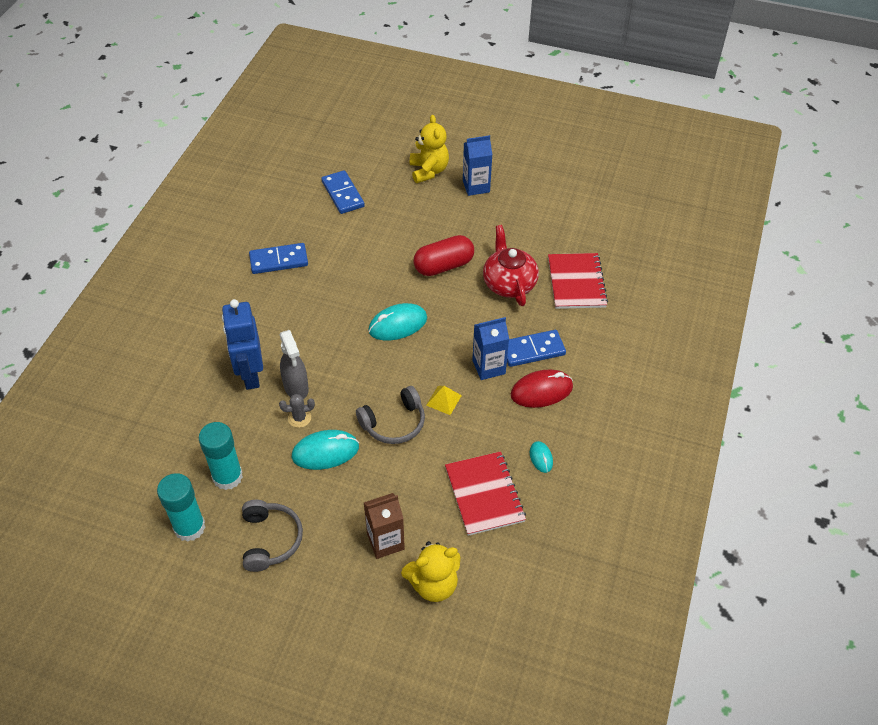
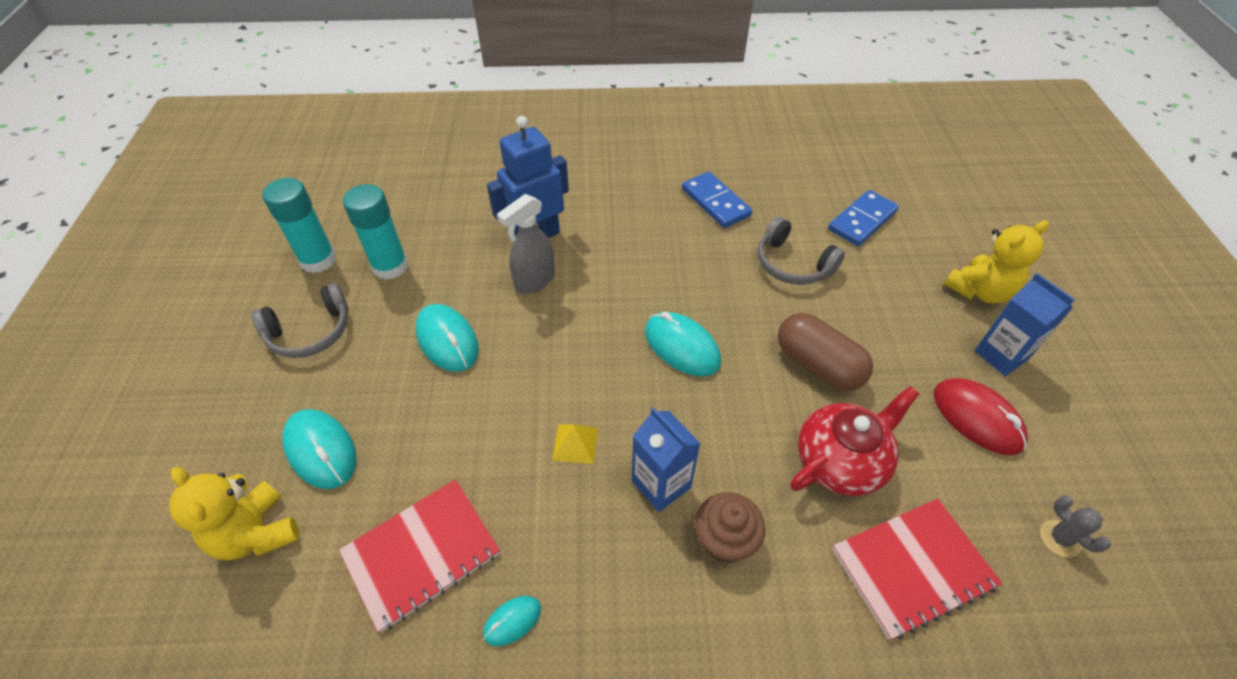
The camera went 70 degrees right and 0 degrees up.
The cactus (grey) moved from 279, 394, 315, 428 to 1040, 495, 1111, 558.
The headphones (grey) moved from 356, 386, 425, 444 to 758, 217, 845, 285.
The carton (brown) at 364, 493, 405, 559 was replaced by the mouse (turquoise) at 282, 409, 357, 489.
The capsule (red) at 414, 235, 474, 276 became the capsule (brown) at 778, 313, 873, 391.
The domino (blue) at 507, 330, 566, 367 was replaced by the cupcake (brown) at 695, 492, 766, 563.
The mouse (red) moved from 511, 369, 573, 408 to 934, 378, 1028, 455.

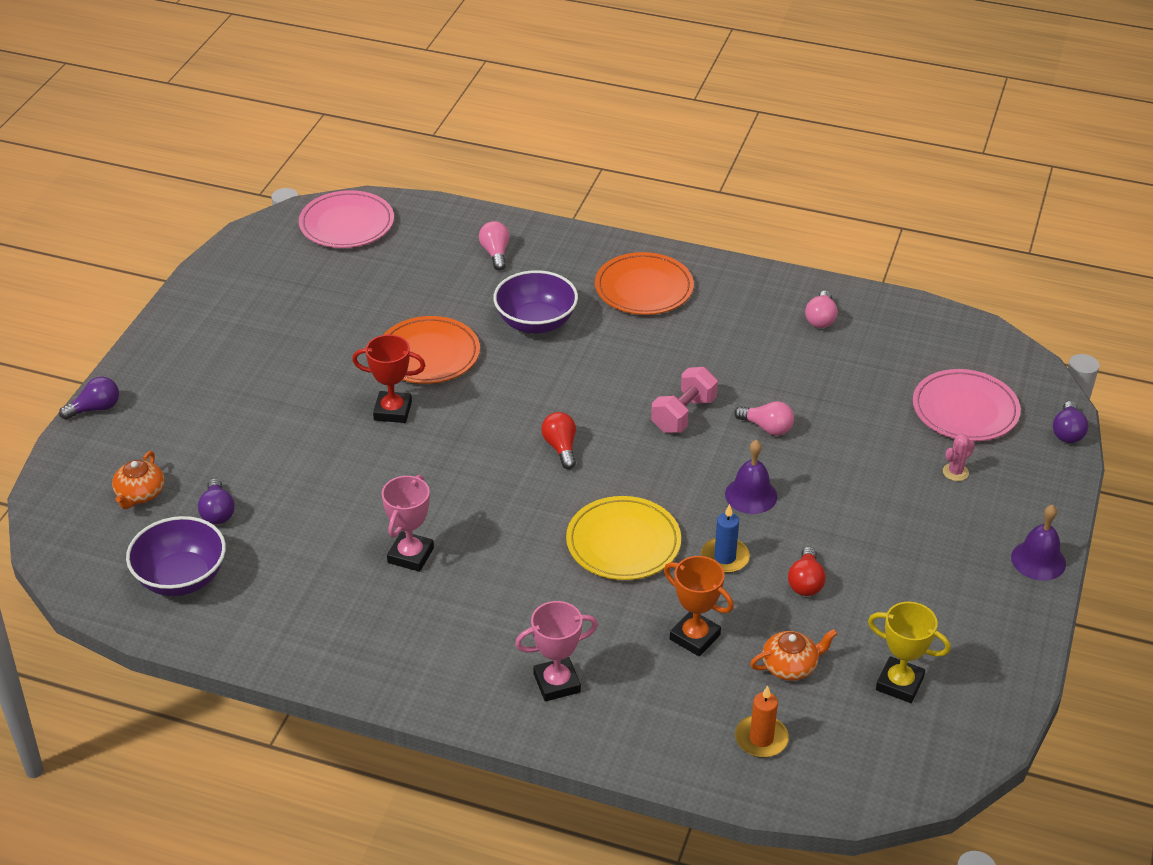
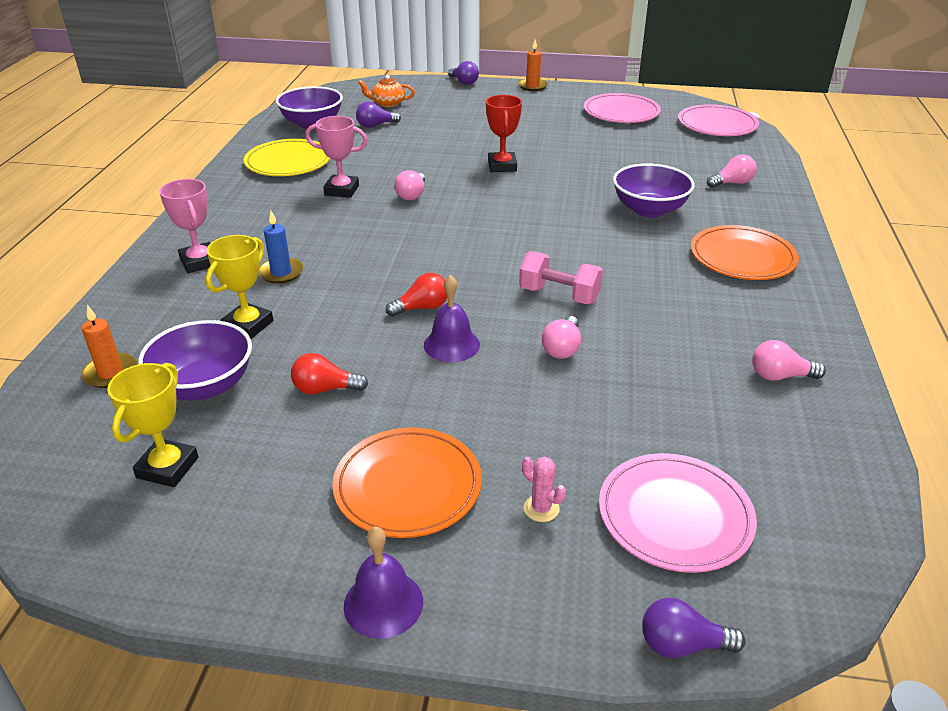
The camera went 80 degrees right and 5 degrees down.
The plate (orange) moved from 383, 316, 480, 384 to 332, 427, 482, 538.
The light bulb (red) moved from 541, 412, 576, 469 to 386, 273, 448, 317.
The plate (yellow) moved from 566, 496, 681, 580 to 244, 139, 330, 176.
The trophy (orange) at 664, 556, 734, 656 became the trophy (yellow) at 205, 235, 273, 339.
The candle (blue) moved from 701, 504, 750, 573 to 258, 211, 304, 284.
The teapot (orange) at 750, 629, 838, 681 was replaced by the bowl (purple) at 138, 320, 252, 400.
The light bulb (pink) at 394, 170, 425, 200 appeared.
The candle (orange) at 518, 40, 548, 91 appeared.
The plate (pink) at 584, 93, 661, 123 appeared.

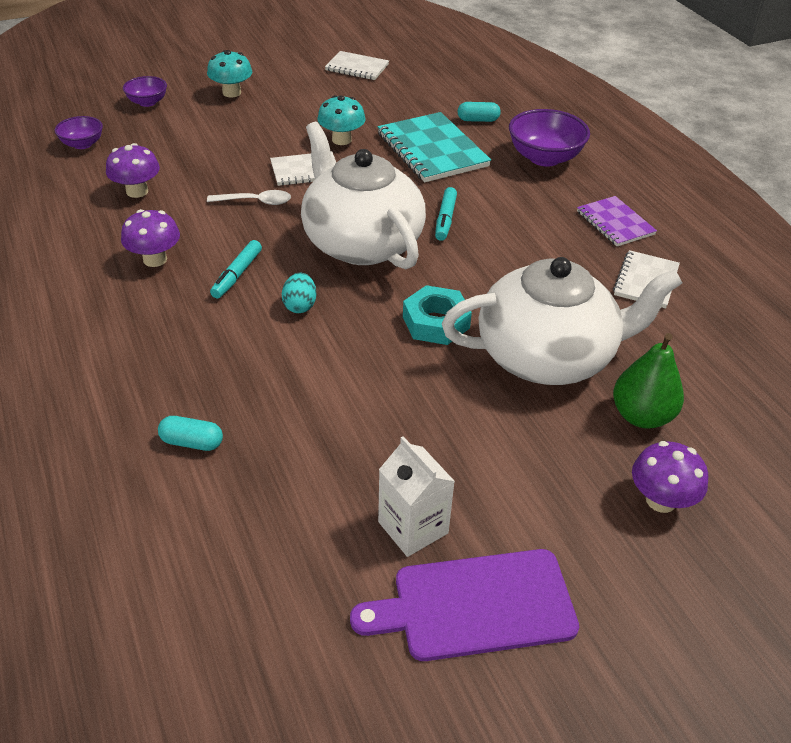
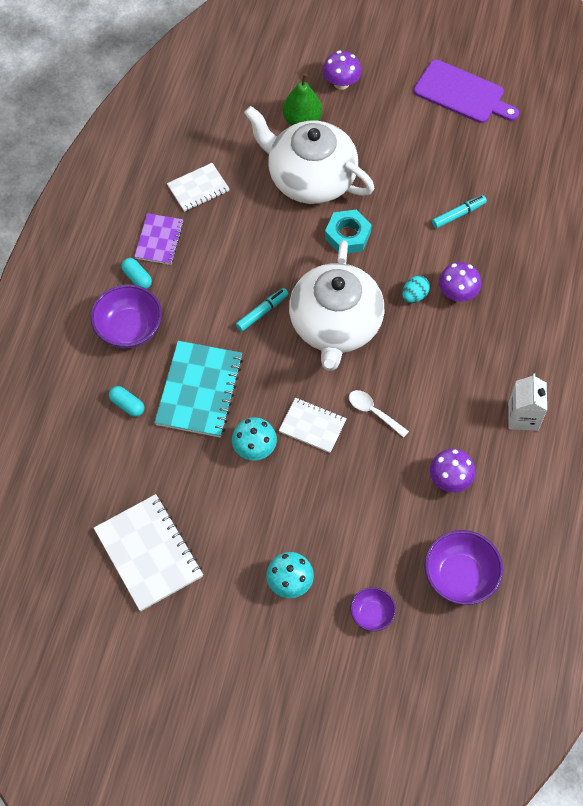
The camera went 140 degrees left and 20 degrees up.
The bowl (purple) at 55, 116, 103, 149 changed to 1.74 times the size.
The mushroom (purple) moved from 121, 209, 180, 267 to 439, 262, 481, 302.
The capsule (turquoise) moved from 158, 416, 223, 451 to 121, 258, 152, 289.
The marker (turquoise) moved from 210, 240, 262, 299 to 432, 195, 487, 229.
The notebook (white) at 325, 51, 389, 80 changed to 1.68 times the size.
The carton (white) moved from 378, 436, 455, 557 to 508, 373, 547, 431.

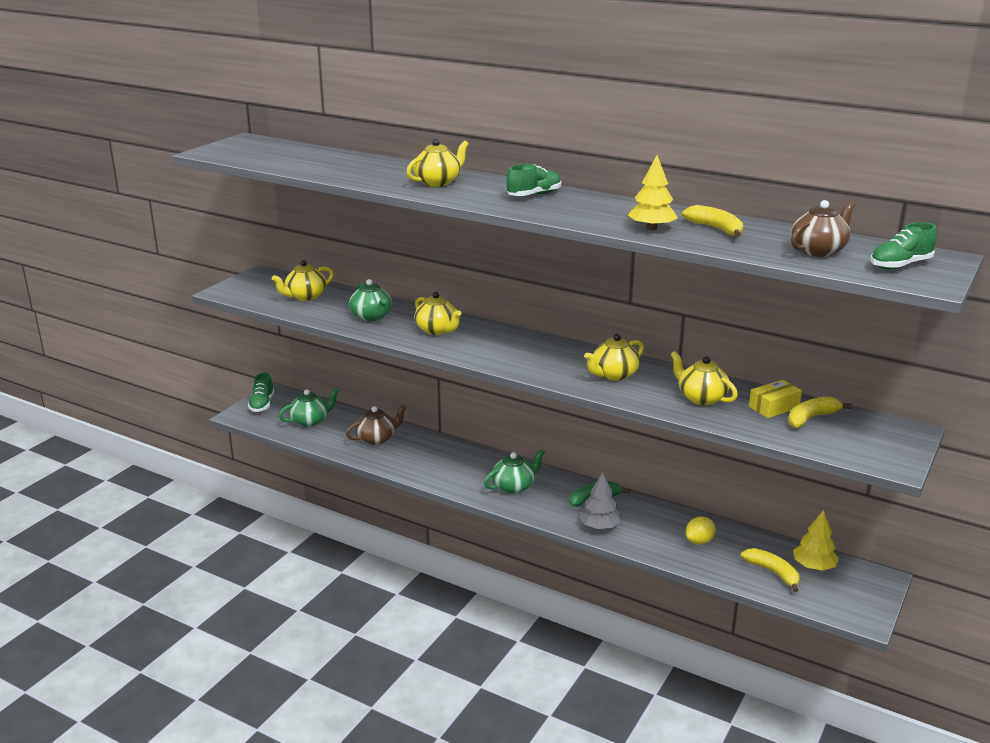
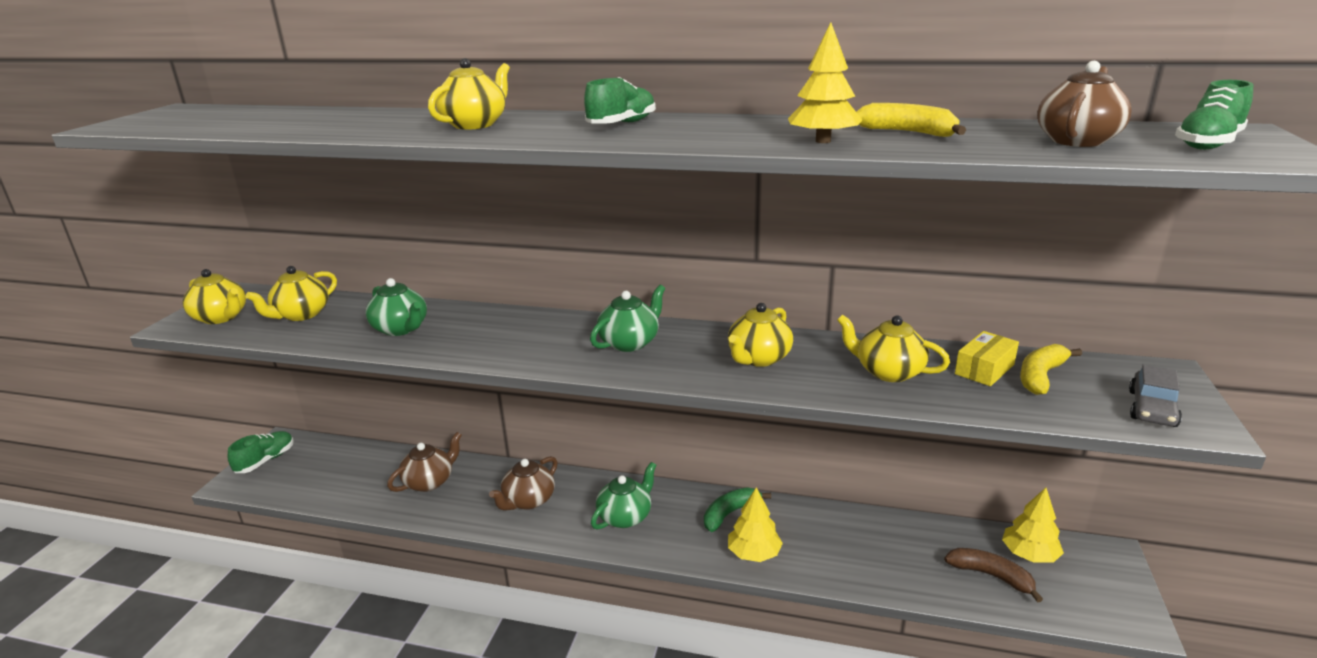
The camera went 15 degrees left and 0 degrees up.
The shoe (green) at 248, 372, 274, 412 turned 135 degrees counterclockwise.
The teapot (green) moved from 279, 388, 339, 427 to 590, 285, 665, 352.
The teapot (yellow) moved from 415, 292, 461, 335 to 183, 269, 246, 324.
The tree (grey) at 579, 472, 621, 529 became the tree (yellow) at 728, 487, 783, 562.
The lemon (yellow) at 686, 516, 716, 545 disappeared.
The banana (yellow) at 741, 548, 800, 592 became the banana (brown) at 944, 548, 1043, 603.
The teapot (brown) at 489, 456, 558, 511 appeared.
The car (grey) at 1129, 365, 1182, 427 appeared.

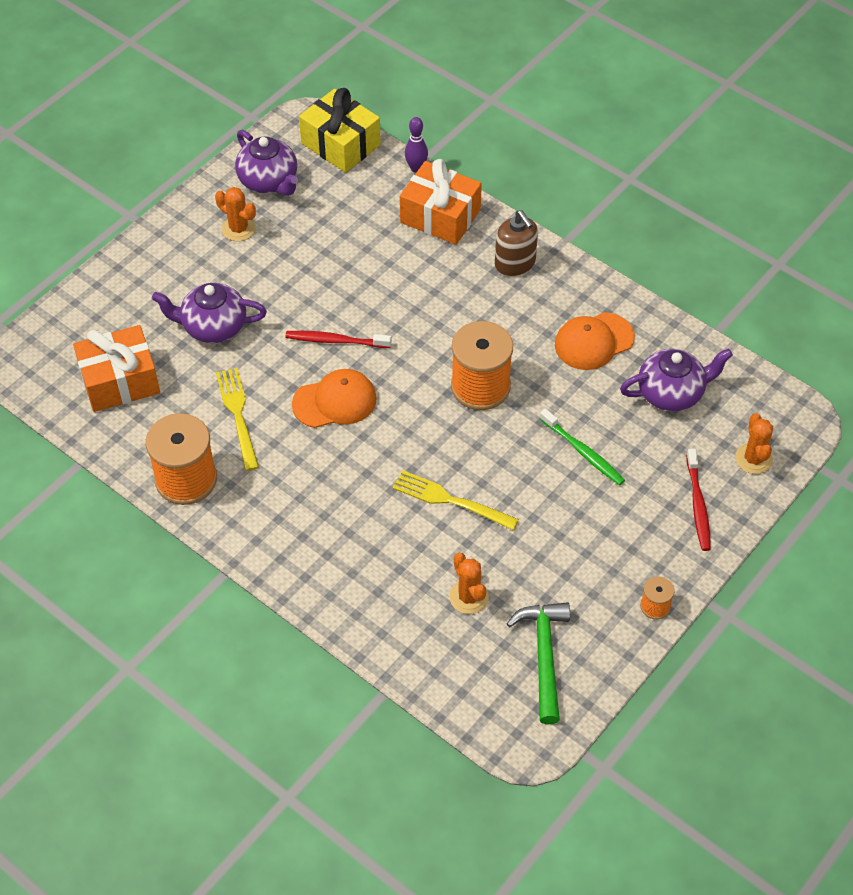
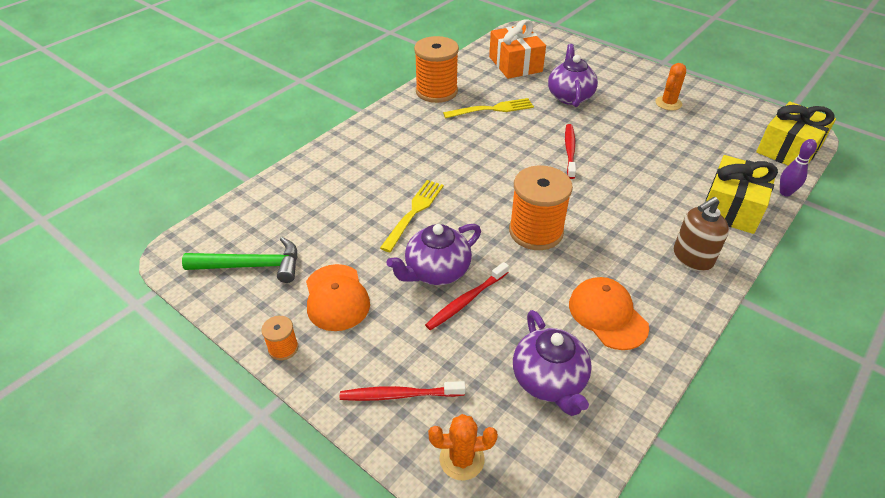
The camera went 90 degrees right and 10 degrees down.
The teapot (purple) moved from 235, 130, 298, 196 to 386, 224, 481, 285.
The cap (orange) moved from 292, 369, 377, 428 to 306, 264, 370, 331.
The gift (orange) at 400, 159, 482, 245 became the gift (yellow) at 705, 155, 778, 234.
The cactus (orange) at 449, 553, 489, 614 disappeared.
The toothbrush (green) at 539, 409, 625, 486 became the toothbrush (red) at 425, 262, 509, 330.

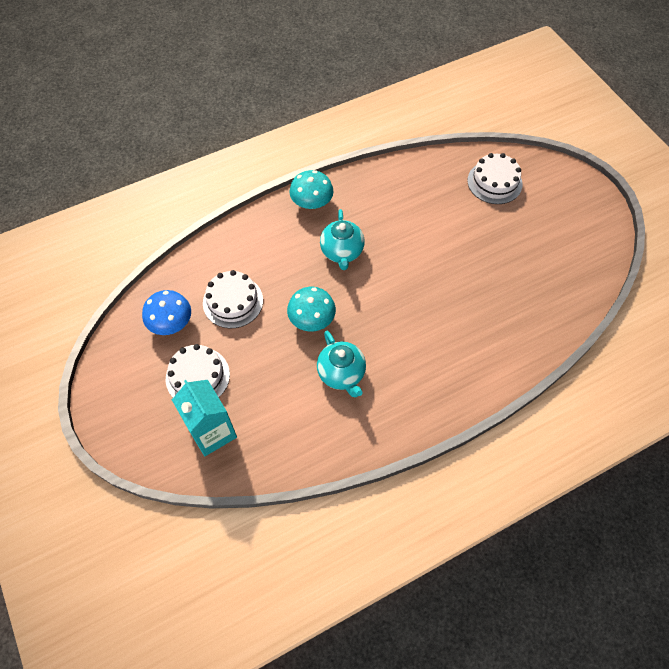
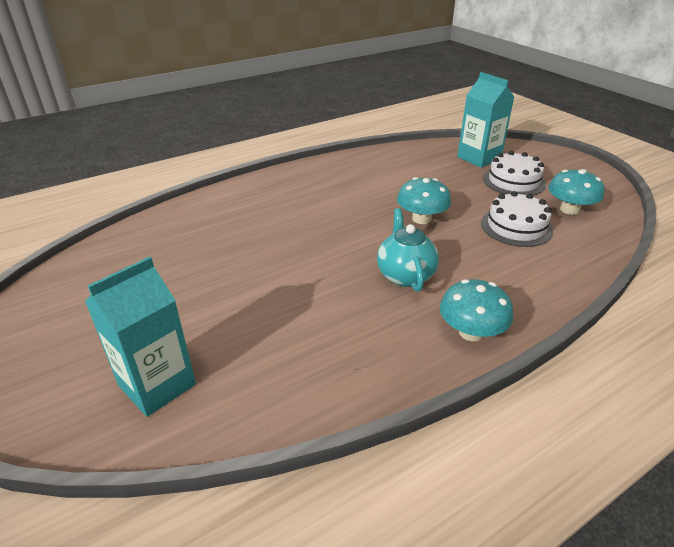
The camera went 175 degrees right and 25 degrees down.
The mushroom (blue) at 142, 290, 191, 335 became the mushroom (turquoise) at 548, 169, 604, 215.
The teapot (turquoise) at 317, 331, 366, 397 disappeared.
The cake (white) at 467, 153, 522, 204 was replaced by the carton (turquoise) at 85, 256, 196, 417.

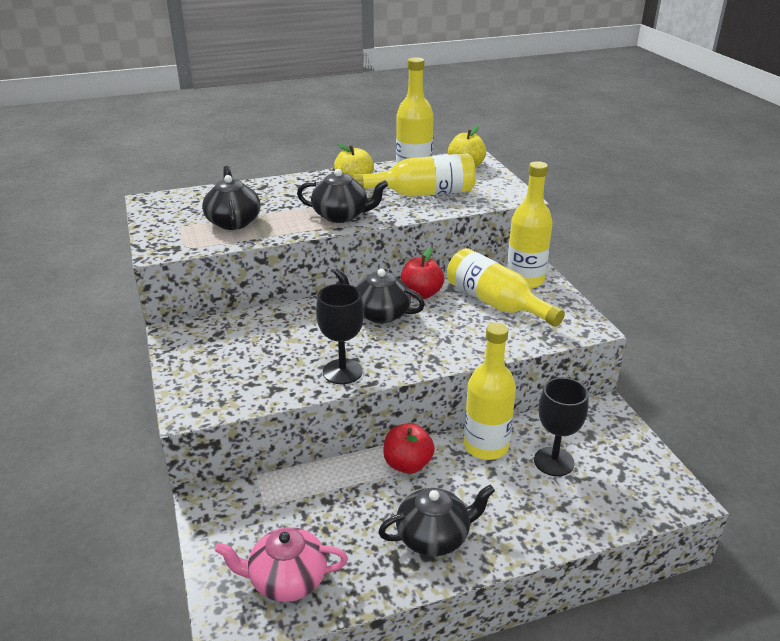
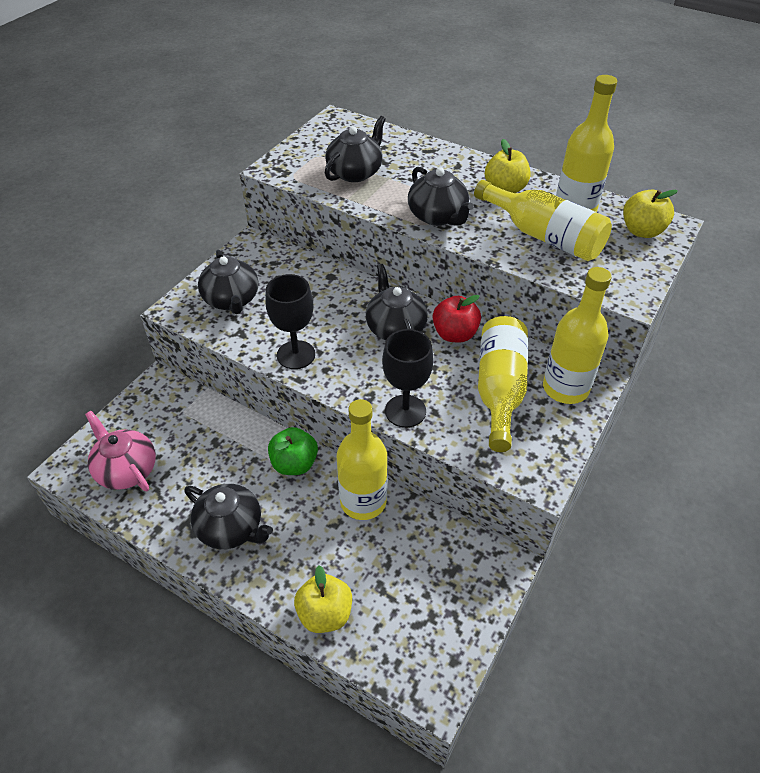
The camera went 50 degrees right and 15 degrees up.
The apple (red) at 383, 423, 435, 474 became the apple (green) at 268, 427, 318, 475.
The goblet (black) moved from 534, 377, 588, 476 to 382, 329, 433, 428.
The teapot (black) at 198, 250, 259, 314 appeared.
The apple (yellow) at 294, 565, 352, 633 appeared.

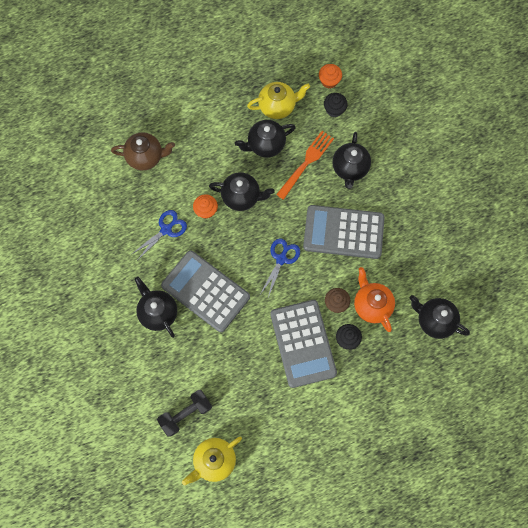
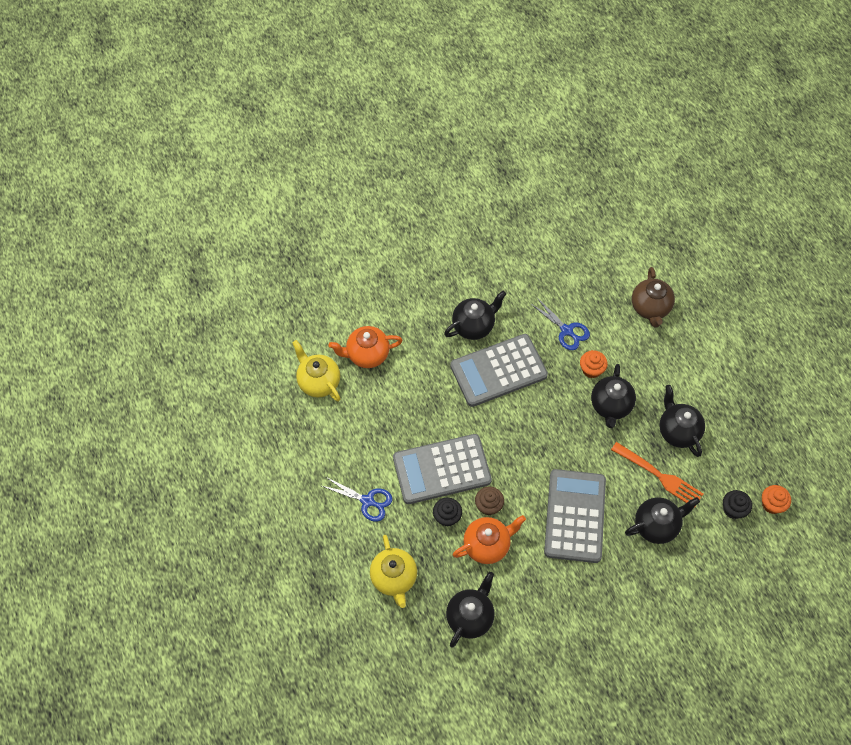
The camera went 90 degrees right and 10 degrees down.
The dumbbell (black) at 157, 390, 212, 437 was replaced by the teapot (orange) at 329, 326, 403, 368.
The calculator (grey) at 161, 250, 250, 332 turned 150 degrees counterclockwise.
The teapot (yellow) moved from 247, 82, 310, 119 to 370, 535, 417, 608.
The scissors (blue) moved from 261, 239, 300, 297 to 322, 477, 392, 522.
The teapot (black) at 333, 132, 371, 189 turned 150 degrees clockwise.

